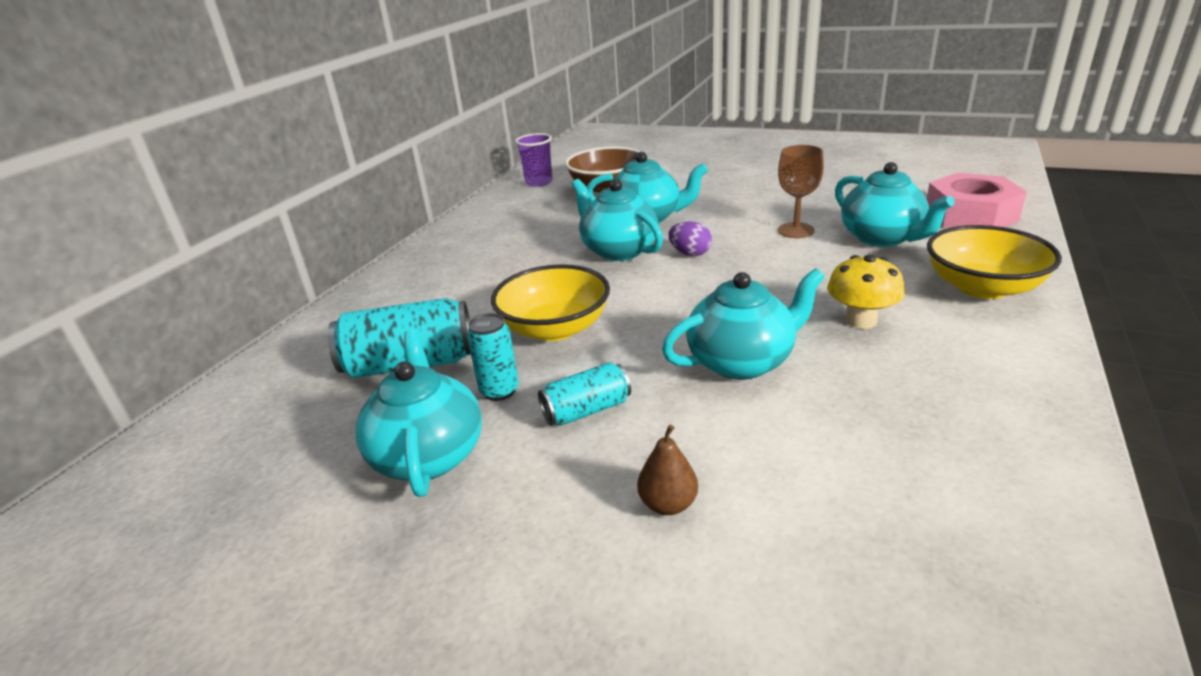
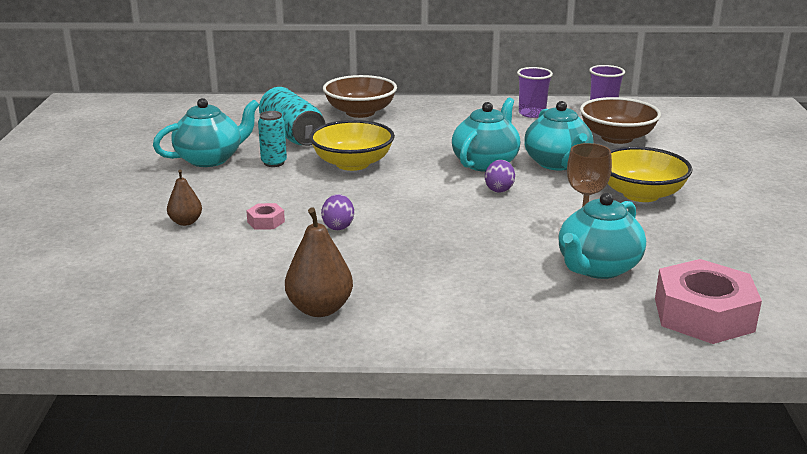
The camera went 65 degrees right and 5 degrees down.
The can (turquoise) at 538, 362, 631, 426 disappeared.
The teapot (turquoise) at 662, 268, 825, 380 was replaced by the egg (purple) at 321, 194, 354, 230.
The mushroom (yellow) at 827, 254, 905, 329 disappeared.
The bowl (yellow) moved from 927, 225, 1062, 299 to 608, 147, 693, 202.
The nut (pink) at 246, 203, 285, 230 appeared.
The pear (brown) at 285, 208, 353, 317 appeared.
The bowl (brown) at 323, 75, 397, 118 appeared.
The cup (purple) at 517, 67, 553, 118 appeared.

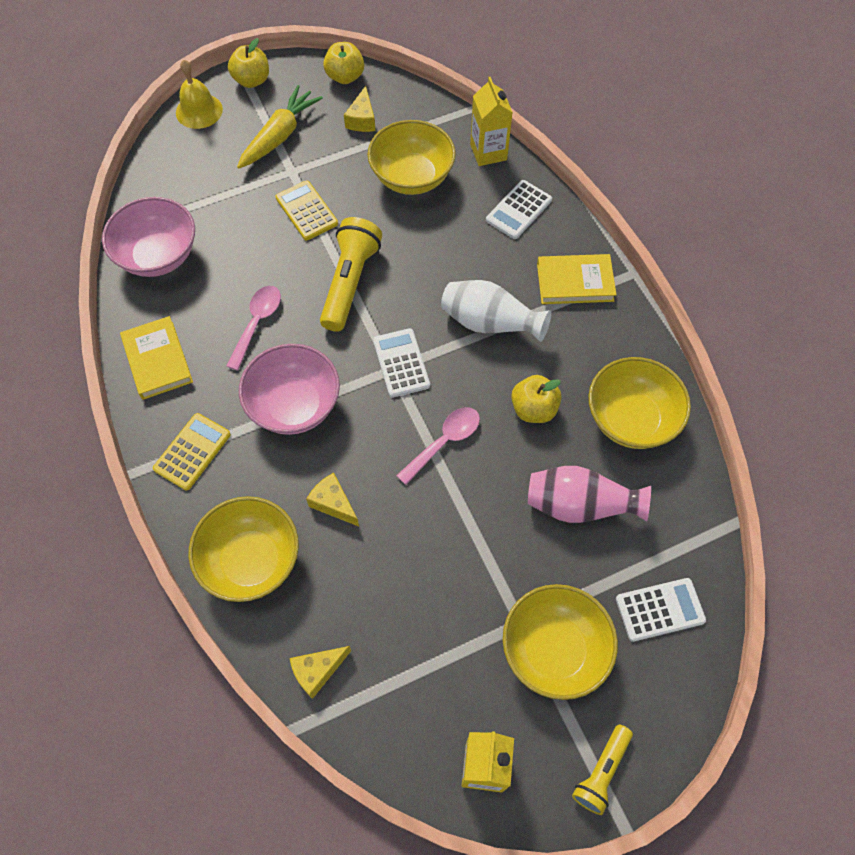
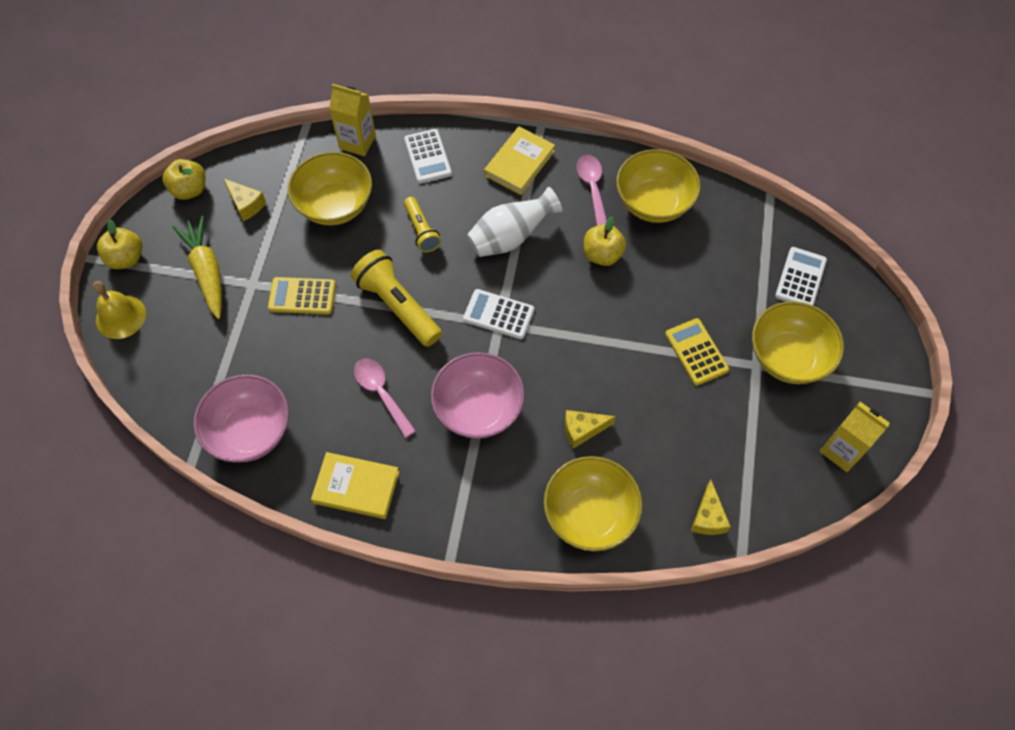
The camera went 55 degrees left and 0 degrees up.
The calculator (yellow) moved from 153, 413, 231, 490 to 665, 318, 729, 386.
The spoon (pink) moved from 396, 407, 480, 485 to 576, 155, 607, 226.
The vase (pink) at 528, 466, 651, 523 disappeared.
The flashlight (yellow) moved from 572, 724, 633, 815 to 404, 197, 441, 253.

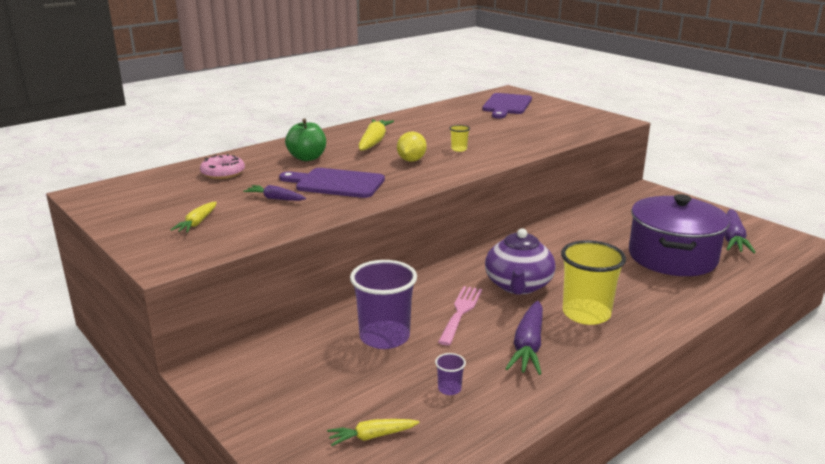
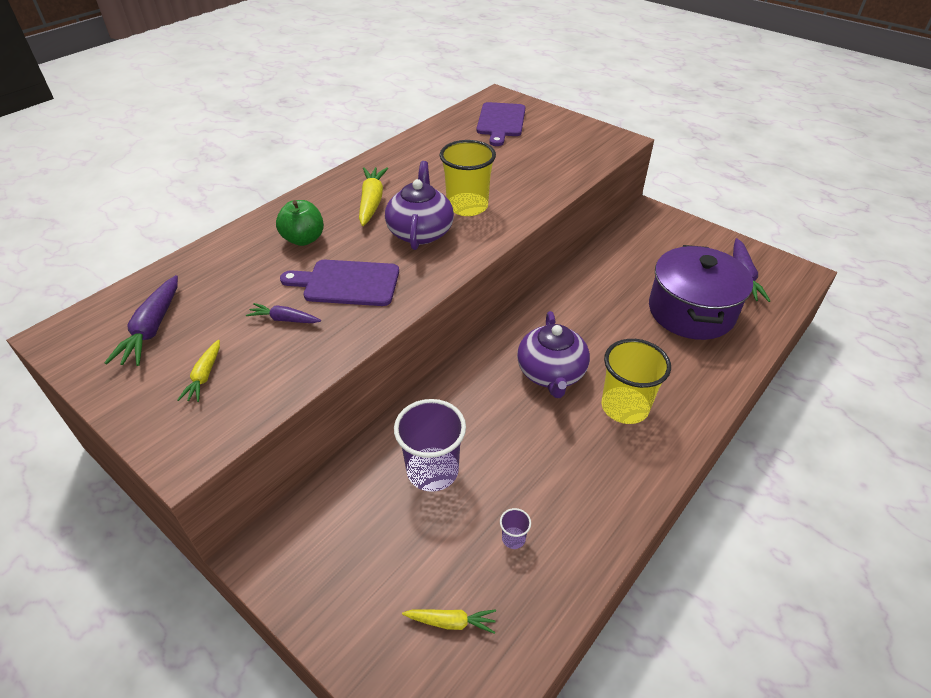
The camera went 10 degrees left and 20 degrees up.
The donut (pink) at 200, 154, 245, 179 disappeared.
The carrot (yellow) at 327, 419, 420, 446 turned 150 degrees counterclockwise.
The lemon (yellow) at 397, 132, 427, 162 was replaced by the teapot (purple) at 385, 161, 454, 250.
The fork (pink) at 438, 286, 482, 346 disappeared.
The cup (yellow) at 450, 125, 470, 152 changed to 2.38 times the size.
The carrot (purple) moved from 505, 301, 543, 375 to 104, 275, 178, 366.

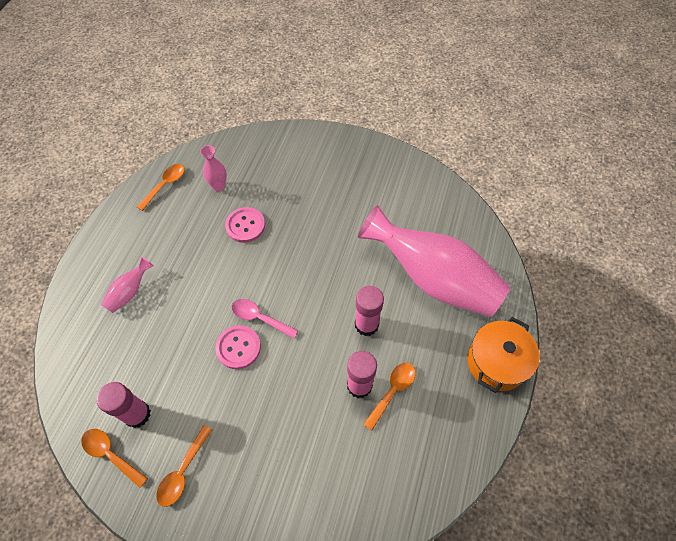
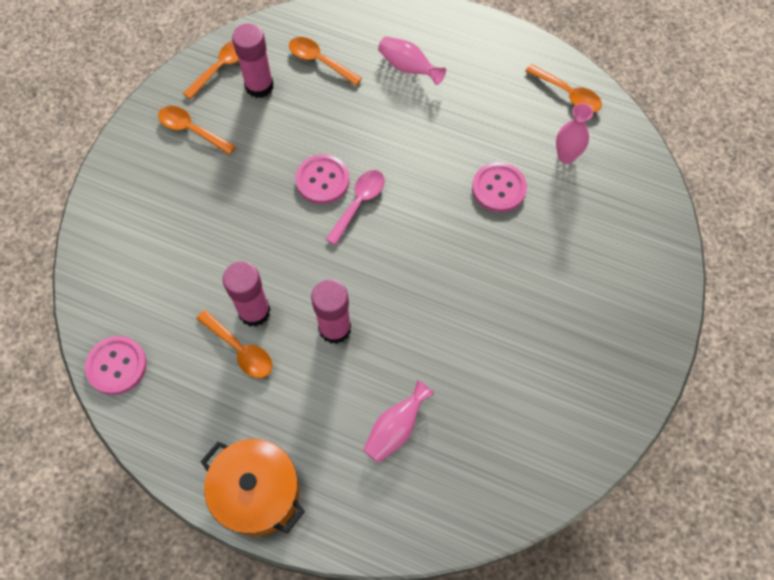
The camera went 95 degrees right and 5 degrees up.
The vase (pink) at 358, 205, 511, 317 changed to 0.40 times the size.
The button (pink) at 85, 336, 147, 395 appeared.
The spoon (orange) at 289, 37, 362, 86 appeared.

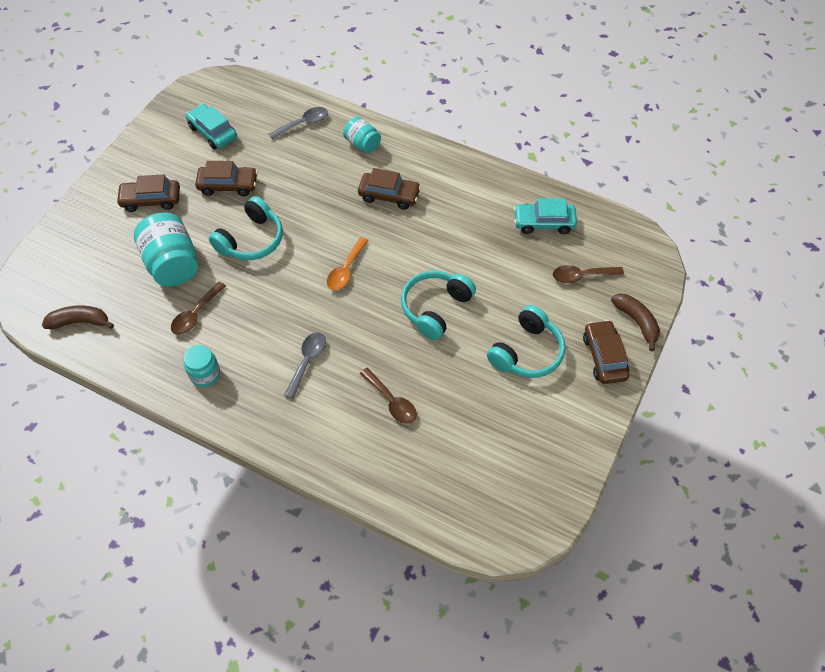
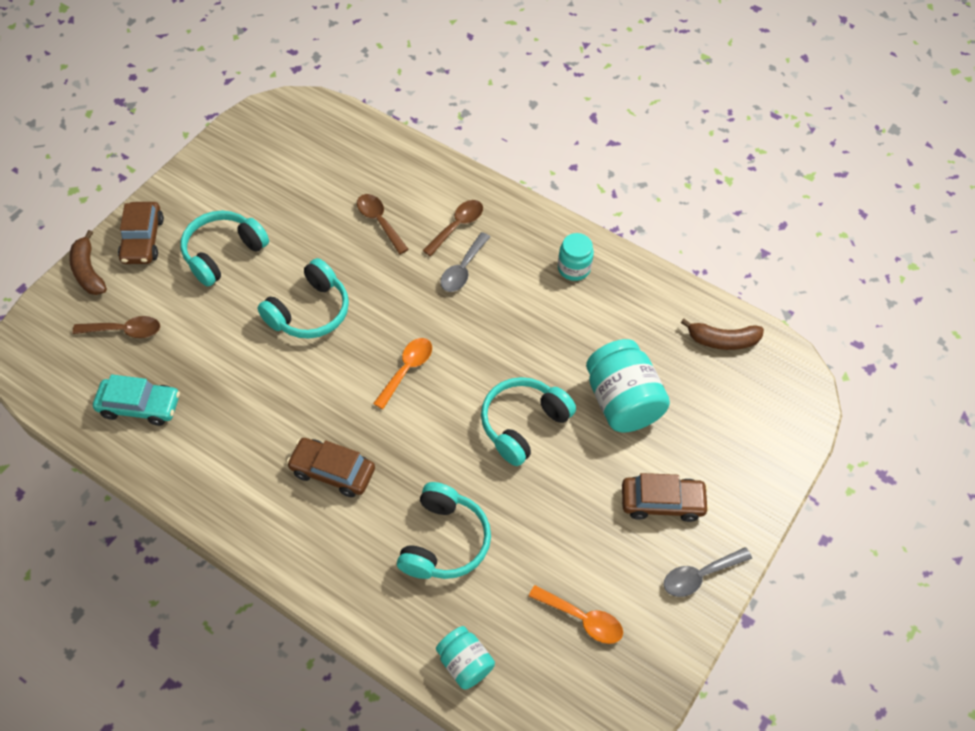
The camera went 175 degrees left and 0 degrees up.
The spoon (brown) moved from 171, 281, 226, 335 to 422, 200, 483, 256.
The car (turquoise) at 186, 104, 237, 149 was replaced by the spoon (orange) at 529, 585, 623, 644.
The car (brown) at 195, 161, 258, 196 disappeared.
The spoon (grey) moved from 269, 107, 328, 139 to 664, 547, 752, 597.
The jar (turquoise) moved from 343, 116, 381, 153 to 436, 626, 495, 689.
The headphones (turquoise) at 397, 482, 491, 579 appeared.

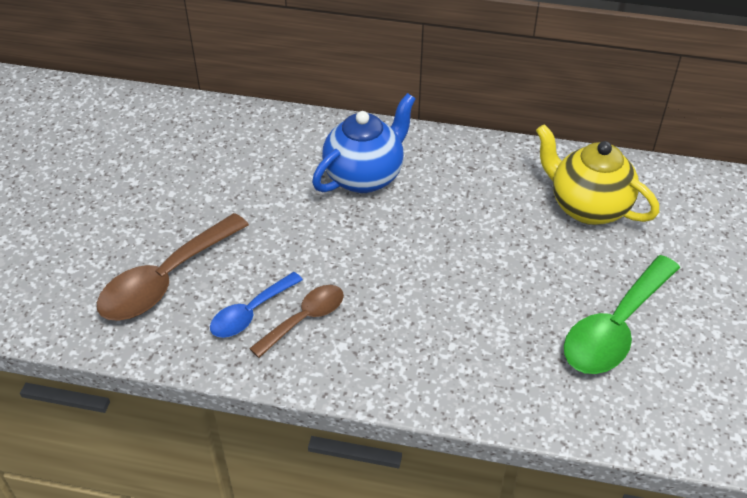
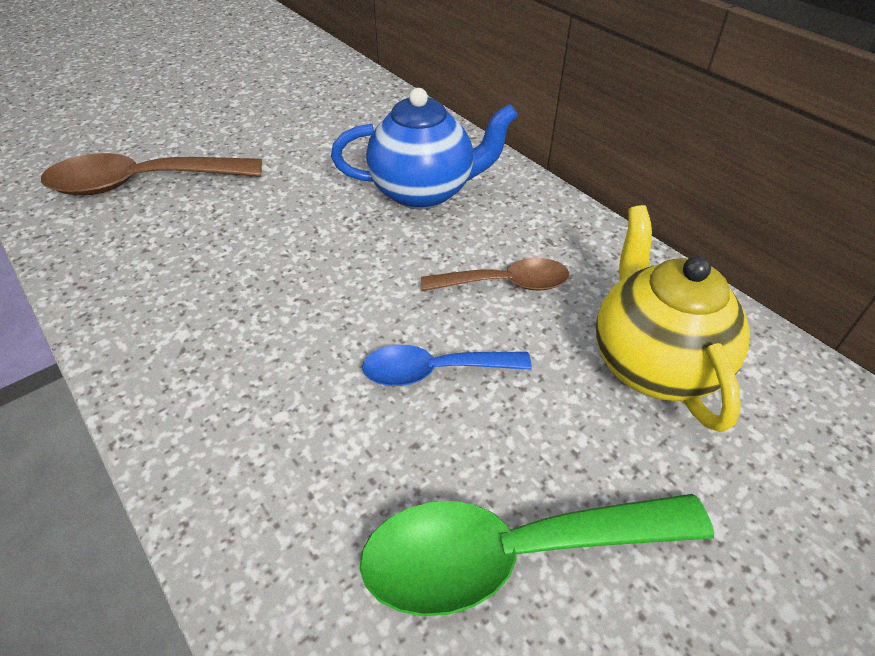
The camera went 40 degrees right and 0 degrees up.
The spoon (blue) moved from 210, 272, 303, 338 to 362, 345, 532, 386.
The spoon (brown) moved from 249, 285, 344, 358 to 421, 258, 569, 291.

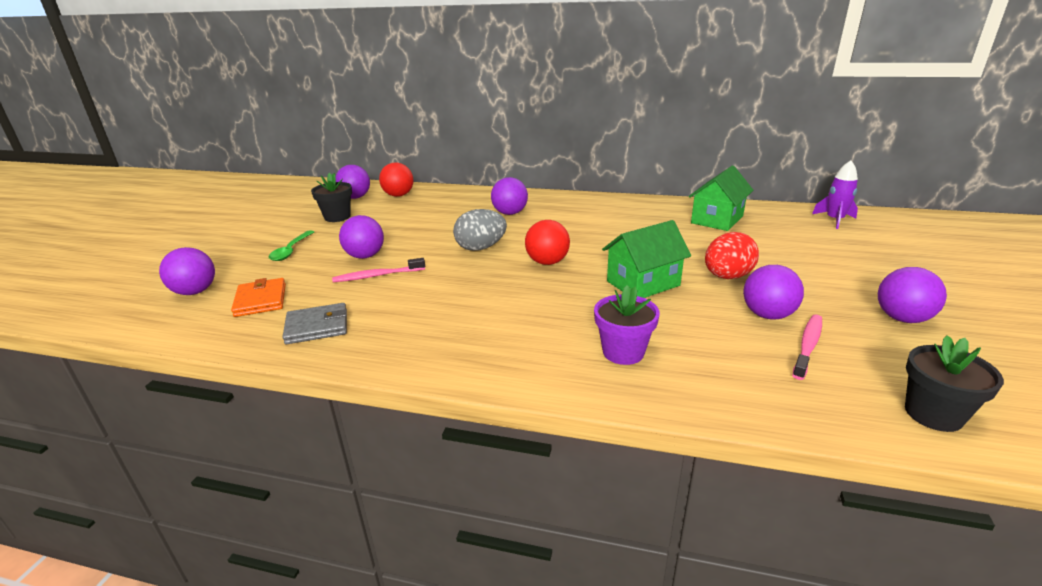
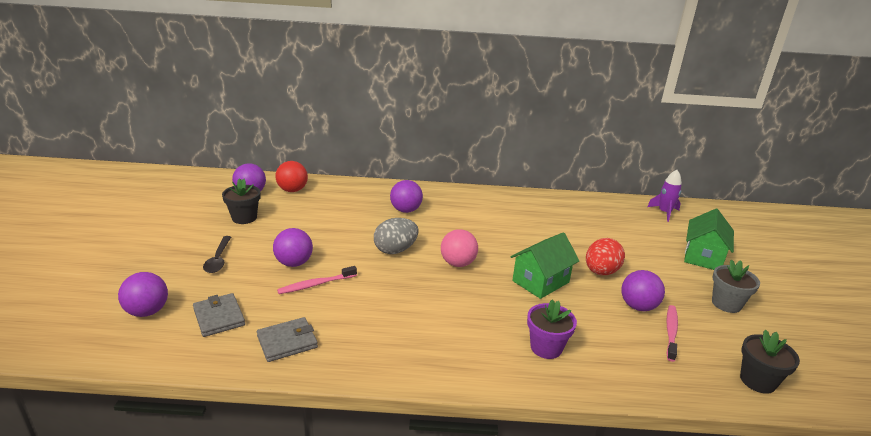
The camera went 15 degrees left and 0 degrees up.
The wallet (orange) at 231, 278, 286, 317 became the wallet (grey) at 193, 293, 245, 337.
The spoon (green) at 268, 230, 314, 261 became the spoon (black) at 203, 236, 231, 273.
The ball (red) at 525, 220, 570, 265 became the ball (pink) at 441, 229, 478, 267.
The house (green) moved from 689, 165, 753, 231 to 684, 209, 734, 270.
The ball (purple) at 878, 267, 947, 323 was replaced by the flower pot (grey) at 712, 259, 760, 313.

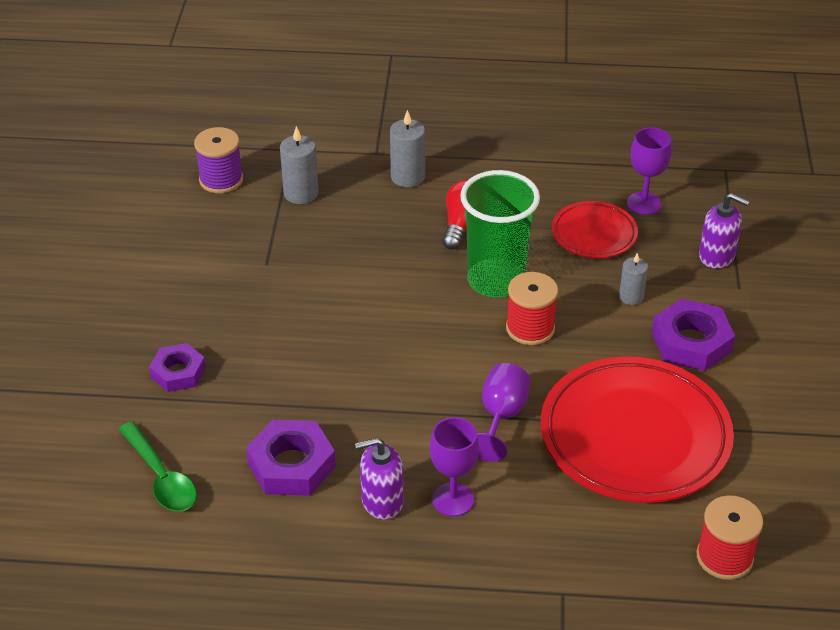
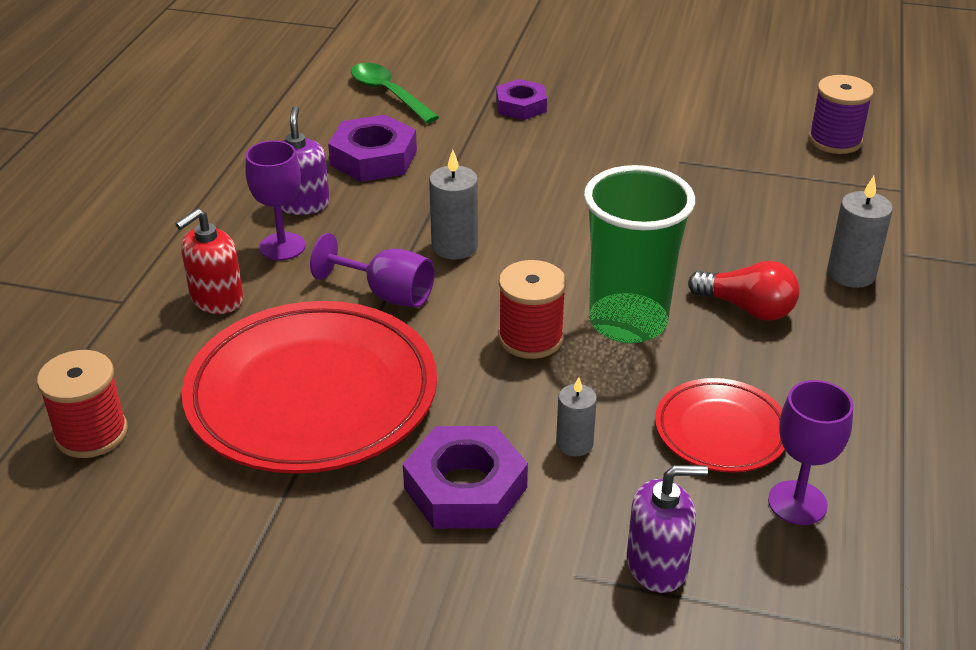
The camera went 100 degrees right and 5 degrees down.
The spoon (green) at 119, 422, 197, 511 turned 75 degrees clockwise.
The candle (grey) moved from 280, 126, 319, 204 to 429, 150, 478, 260.
The soap dispenser (purple) at 699, 193, 750, 269 turned 135 degrees counterclockwise.
The soap dispenser (red) at 175, 209, 243, 314 appeared.

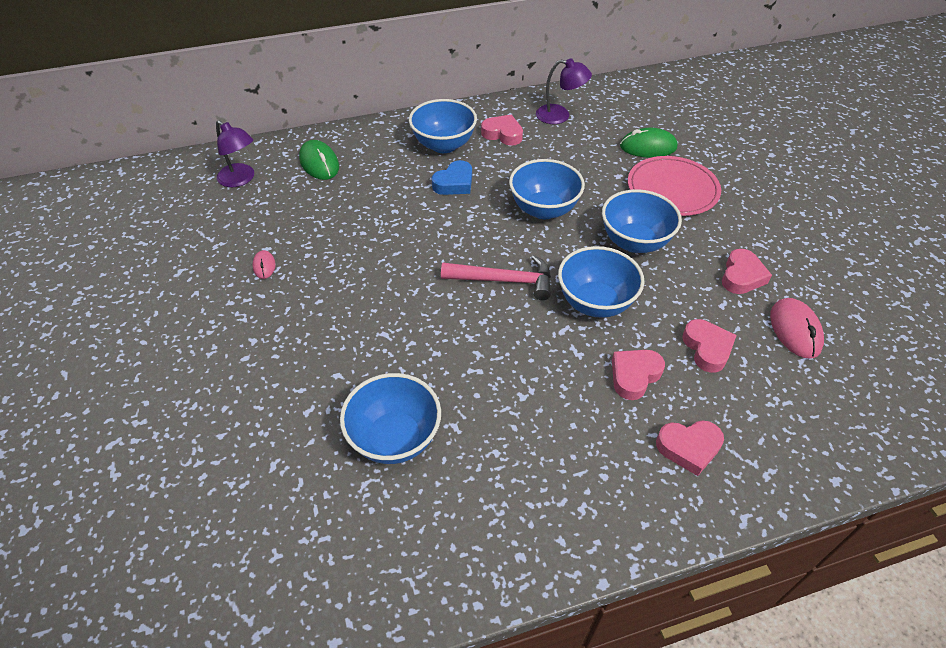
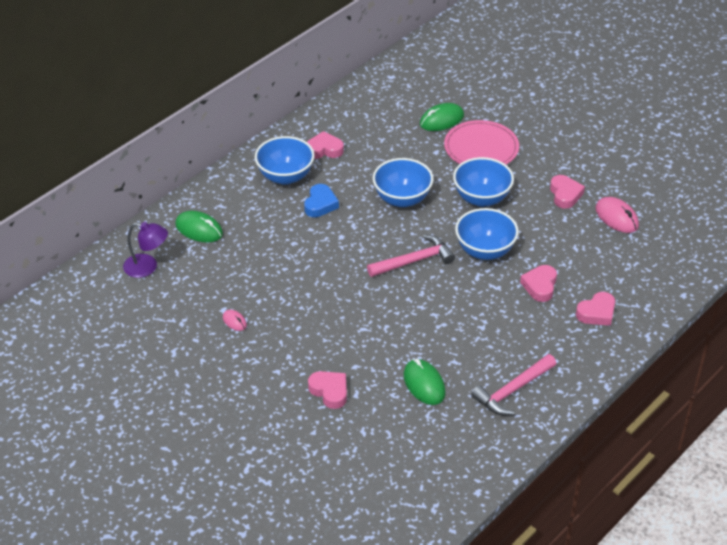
The camera went 30 degrees left and 5 degrees down.
The bowl (blue) at 340, 373, 441, 464 was replaced by the mouse (green) at 404, 359, 446, 405.
The lamp (purple) at 536, 58, 592, 124 disappeared.
The heart (pink) moved from 682, 319, 737, 373 to 308, 371, 347, 409.
The hammer (pink) at 471, 354, 556, 415 appeared.

